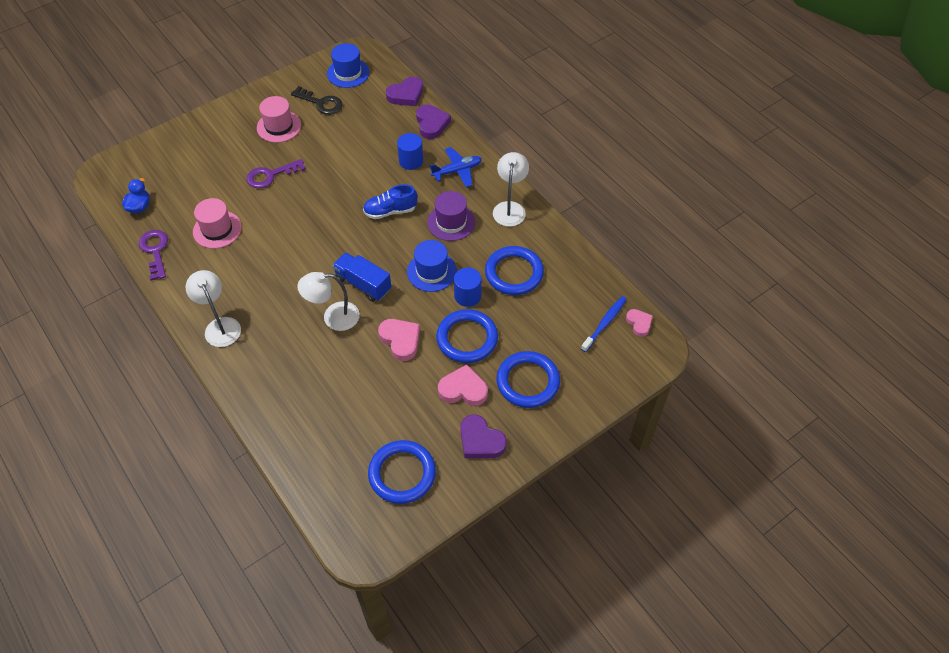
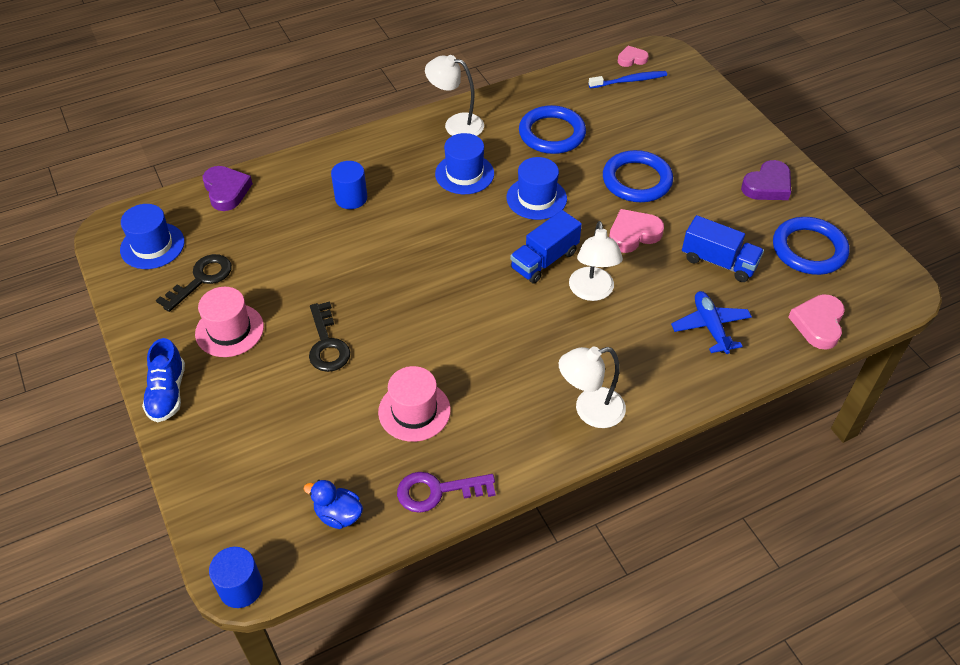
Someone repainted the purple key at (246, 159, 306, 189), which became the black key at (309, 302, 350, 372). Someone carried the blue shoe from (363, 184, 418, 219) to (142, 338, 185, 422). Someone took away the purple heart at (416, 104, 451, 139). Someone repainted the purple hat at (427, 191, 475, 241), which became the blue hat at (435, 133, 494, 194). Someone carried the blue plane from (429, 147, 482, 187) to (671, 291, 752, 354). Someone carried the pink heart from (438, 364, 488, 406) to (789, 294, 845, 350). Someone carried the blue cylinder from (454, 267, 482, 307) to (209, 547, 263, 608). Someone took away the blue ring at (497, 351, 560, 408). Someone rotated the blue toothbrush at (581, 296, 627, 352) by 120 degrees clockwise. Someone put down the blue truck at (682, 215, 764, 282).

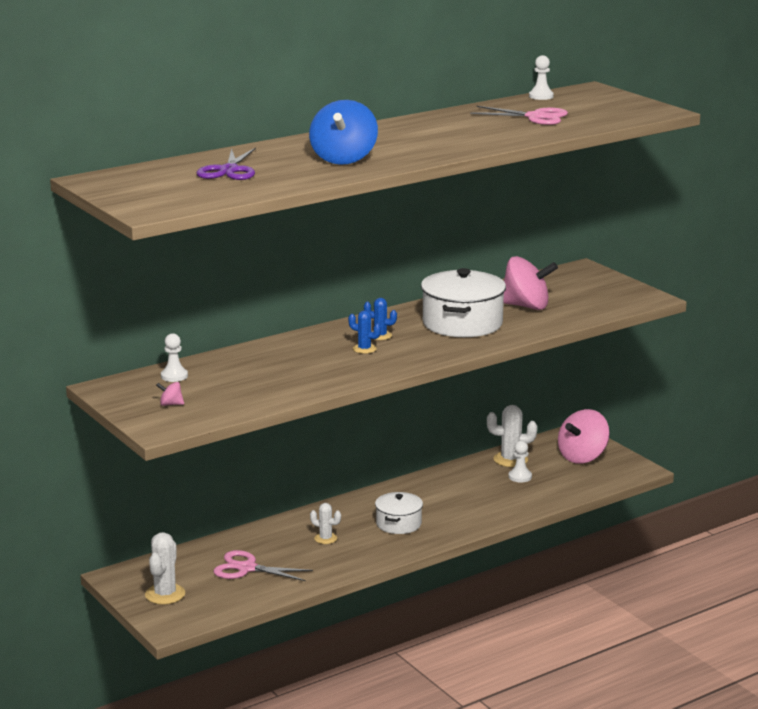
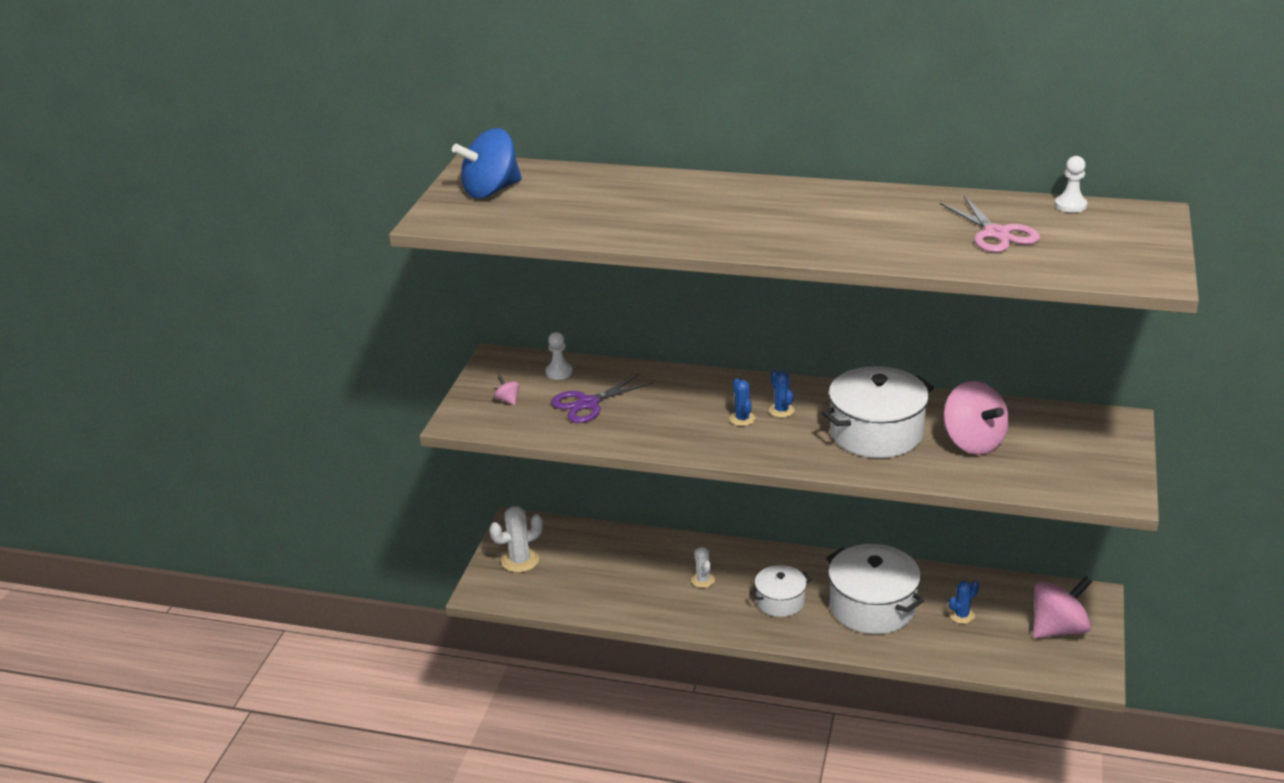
Someone carried the purple scissors from (196, 148, 256, 180) to (551, 374, 653, 423). Someone took away the pink scissors at (213, 550, 313, 581). Someone carried the blue spinning top from (309, 100, 378, 165) to (452, 128, 522, 198). Someone took away the white cactus at (487, 405, 537, 467). Someone swapped the white pawn at (508, 441, 532, 482) for the blue cactus at (949, 581, 979, 624). Someone rotated the pink spinning top at (558, 409, 610, 464) by 150 degrees clockwise. Someone put down the white pot at (826, 544, 924, 634).

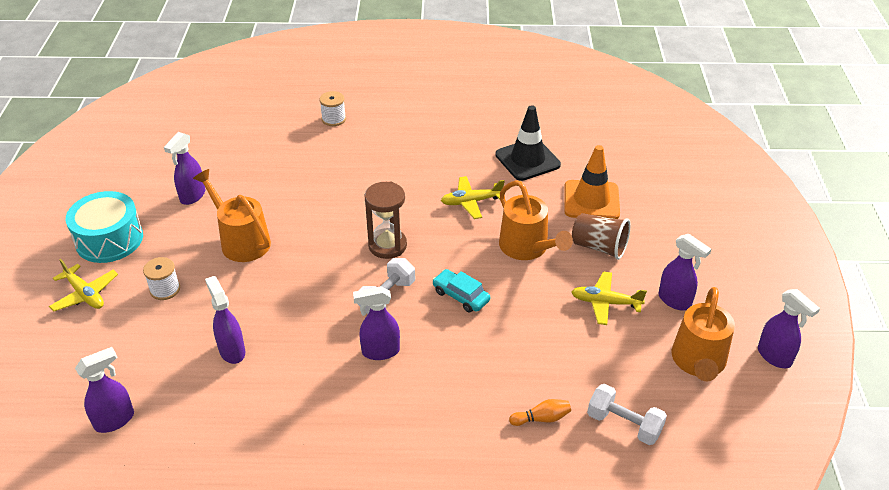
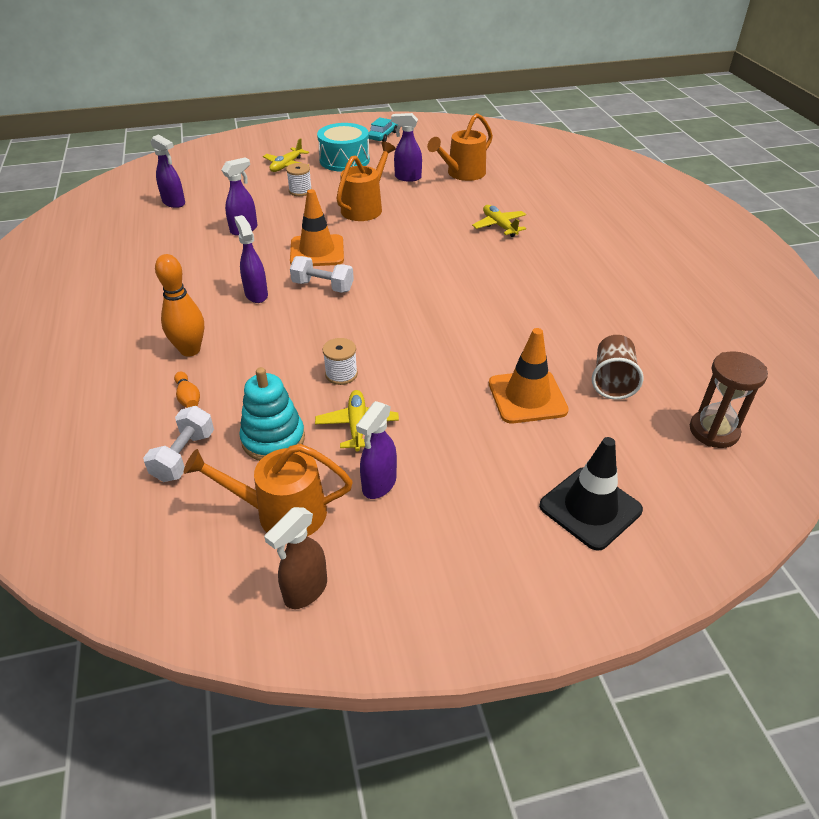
Someone carried the white spool from (319, 91, 346, 126) to (323, 338, 358, 385). Someone carried the brown hourglass from (365, 182, 407, 259) to (690, 351, 768, 448). Someone carried the turquoise car from (432, 269, 490, 313) to (369, 117, 398, 142). Someone carried the yellow plane from (441, 176, 505, 219) to (472, 205, 526, 237). Someone carried the black traffic cone from (495, 105, 561, 181) to (539, 437, 643, 551). Someone carried the orange watering can from (499, 180, 573, 260) to (427, 113, 493, 181). Someone carried the brown cup from (572, 213, 631, 260) to (592, 335, 643, 400). Someone repainted the purple spray bottle at (758, 289, 820, 368), which became the brown spray bottle at (264, 507, 327, 609). Someone put down the orange bowling pin at (155, 254, 204, 357). Someone put down the turquoise stacking toy at (239, 367, 305, 461). Someone put down the orange traffic cone at (290, 189, 344, 266).

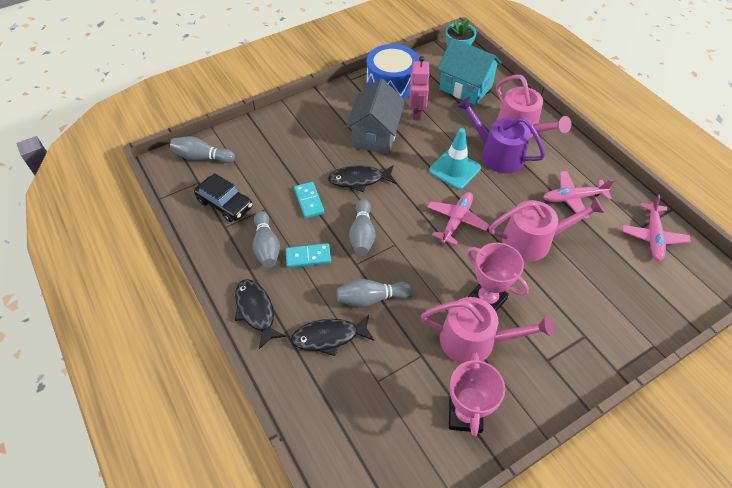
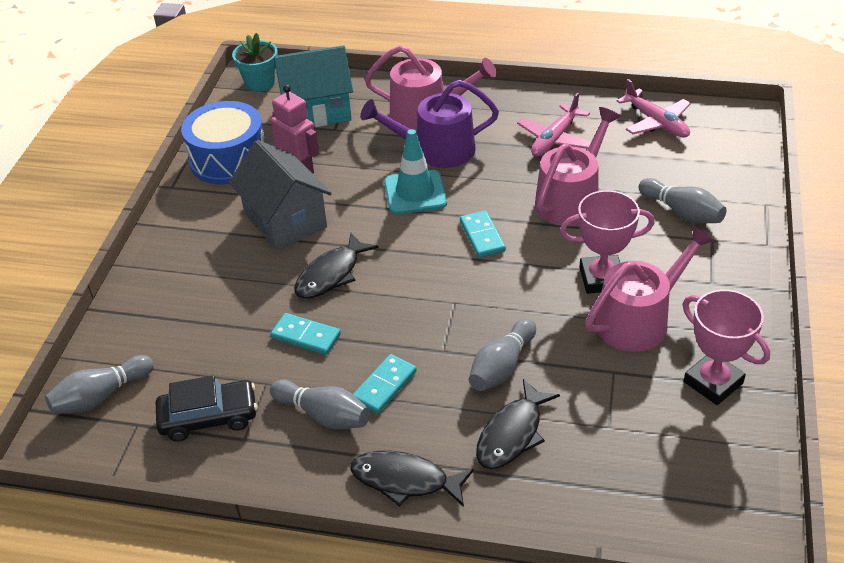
Someone carried the grey bowling pin from (349, 199, 375, 256) to (639, 178, 727, 224). Someone swapped the pink plane at (427, 192, 489, 245) for the turquoise domino at (460, 211, 506, 258).

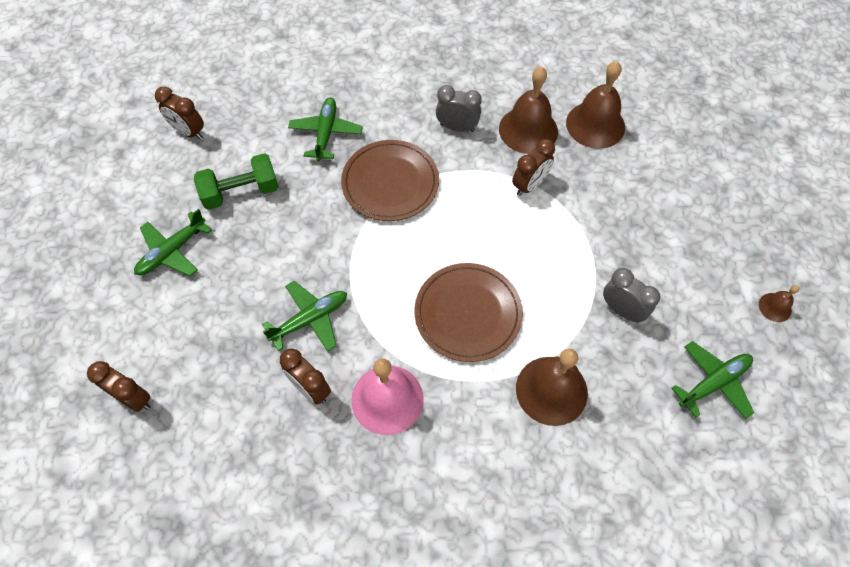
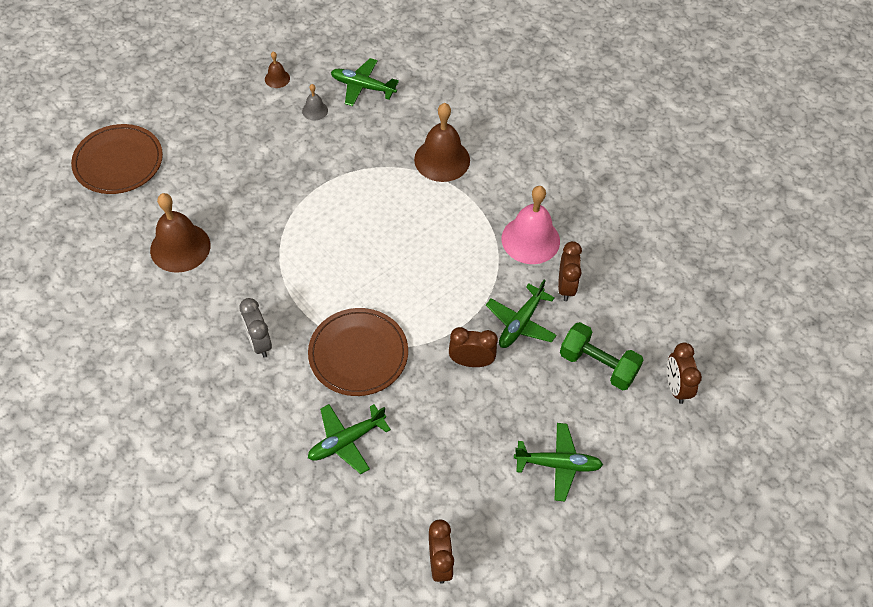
Someone carried the green dumbbell from (194, 153, 279, 210) to (560, 322, 643, 391). Someone rotated the green plane at (262, 281, 347, 351) by 75 degrees counterclockwise. Someone carried the brown plate from (415, 263, 523, 362) to (71, 124, 163, 194). Someone took away the brown bell at (499, 66, 558, 154). Someone carried the brown clock from (512, 139, 555, 196) to (449, 327, 498, 367). Someone took away the grey clock at (603, 268, 660, 323). Someone put down the grey bell at (302, 84, 328, 121).

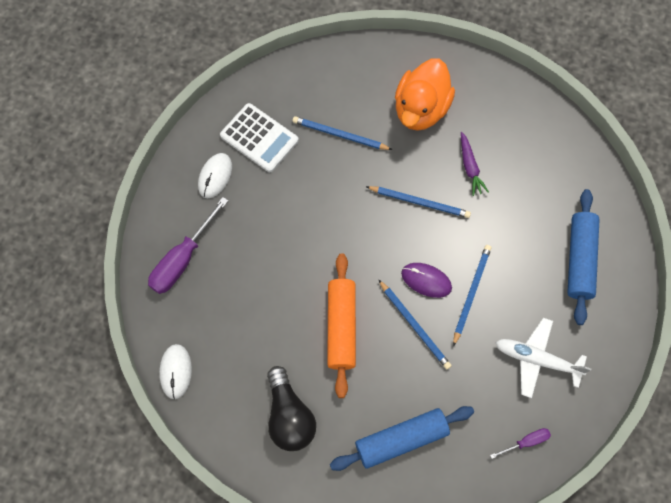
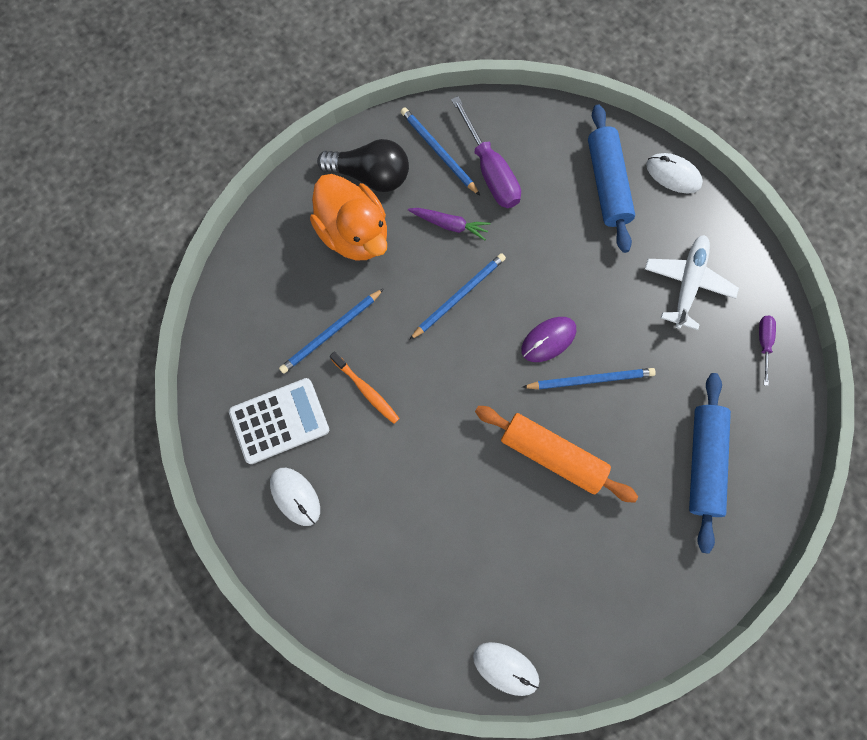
Someone carried the purple screwdriver from (148, 197, 228, 294) to (451, 96, 521, 208). Someone carried the black light bulb from (267, 366, 316, 451) to (317, 139, 409, 192). Someone carried the blue pencil from (453, 245, 491, 346) to (401, 107, 480, 195). Someone rotated the white plane at (495, 318, 591, 398) by 150 degrees clockwise. Someone rotated the blue rolling pin at (567, 189, 600, 325) by 45 degrees clockwise. Someone put down the orange toothbrush at (330, 351, 400, 424). Someone put down the white mouse at (646, 153, 703, 194).

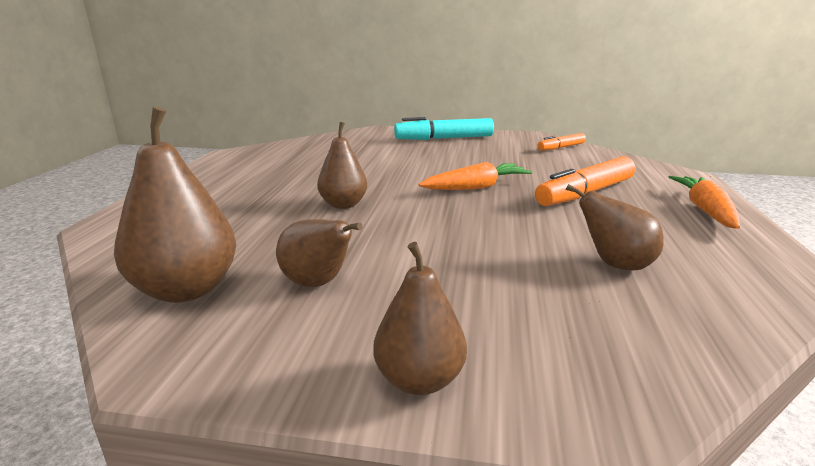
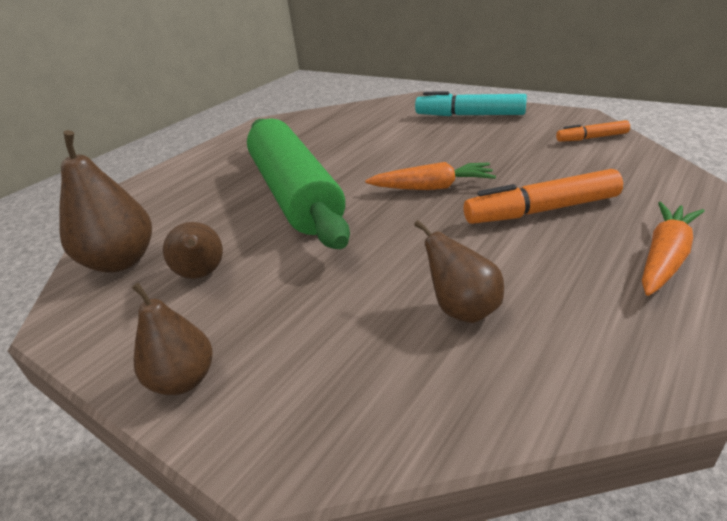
Someone swapped the brown pear at (317, 122, 367, 209) for the green rolling pin at (247, 118, 350, 249).

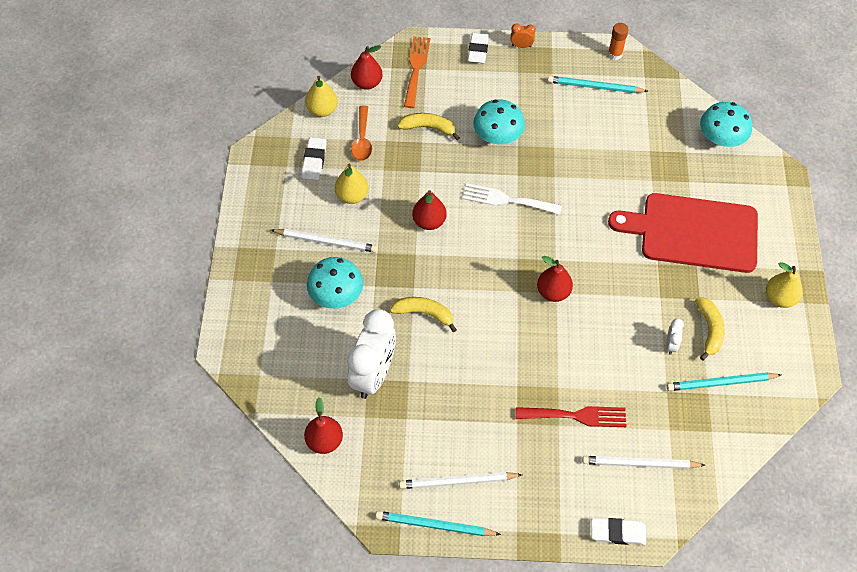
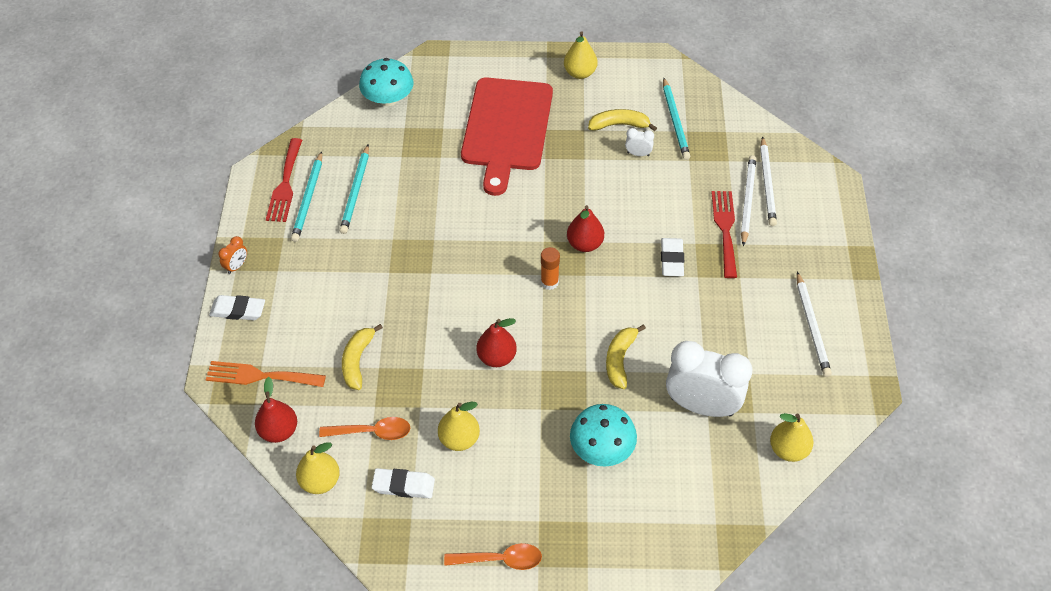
Someone carried the white pencil from (271, 229, 378, 253) to (741, 155, 756, 246). Someone repainted the red pear at (304, 397, 343, 454), which became the yellow pear at (770, 413, 813, 462). Someone carried the turquoise pencil from (375, 511, 501, 536) to (340, 145, 369, 234). Someone took away the white fork at (462, 183, 562, 215). Someone took away the turquoise mushroom at (473, 99, 525, 145). Someone rotated the orange clock at (511, 23, 536, 48) by 150 degrees counterclockwise. Someone carried the white eraser from (592, 518, 646, 545) to (661, 238, 684, 277). Someone carried the orange glue stick from (608, 23, 629, 60) to (541, 247, 560, 290). Someone put down the red fork at (266, 138, 302, 222). Someone put down the orange spoon at (444, 543, 542, 570).

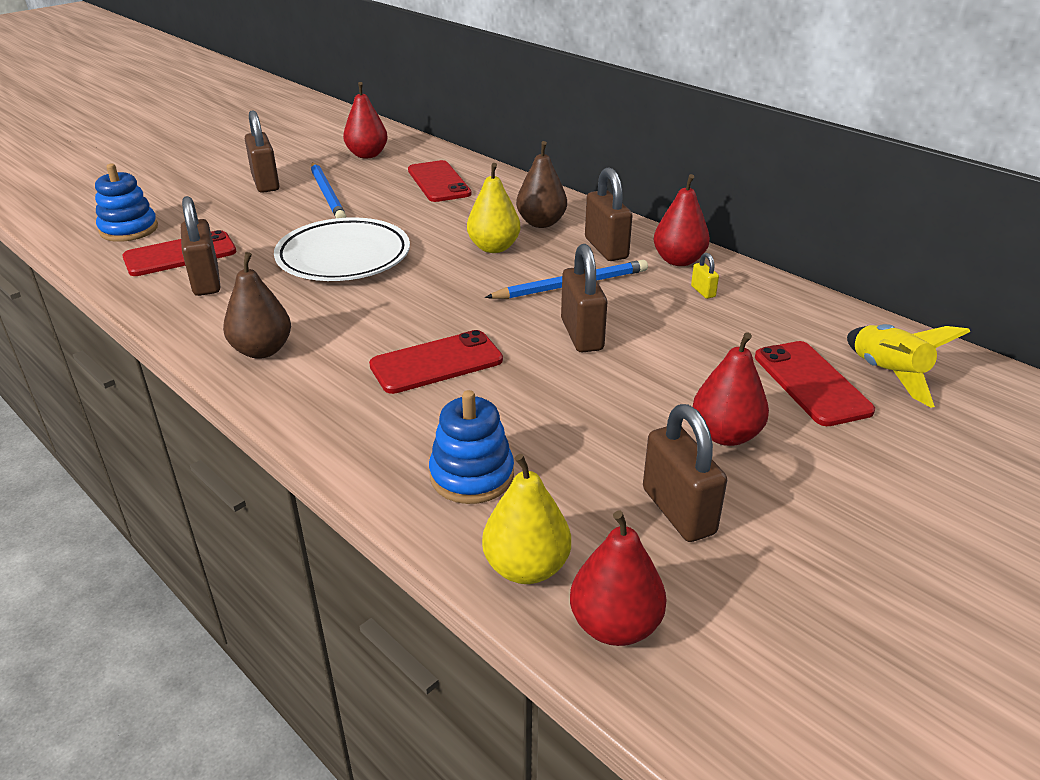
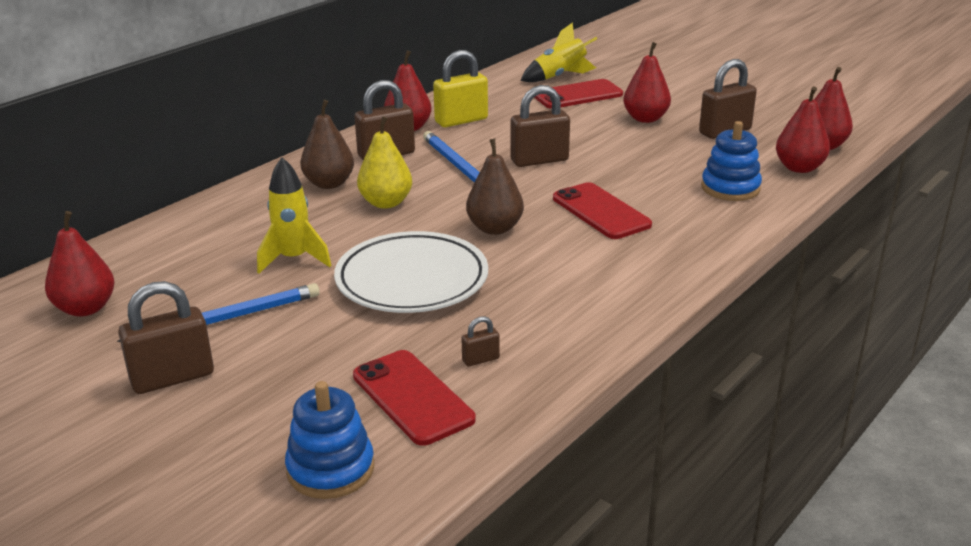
Someone scaled the brown padlock at (181, 196, 221, 296) by 0.47. Someone carried the brown pear from (223, 252, 291, 359) to (466, 139, 524, 235). Someone took away the red phone at (408, 160, 471, 202). Someone repainted the yellow pear at (482, 454, 571, 584), which became the red pear at (776, 86, 830, 173). Someone scaled the yellow padlock at (691, 253, 719, 299) by 2.14. Someone put down the yellow rocket at (257, 157, 332, 274).

